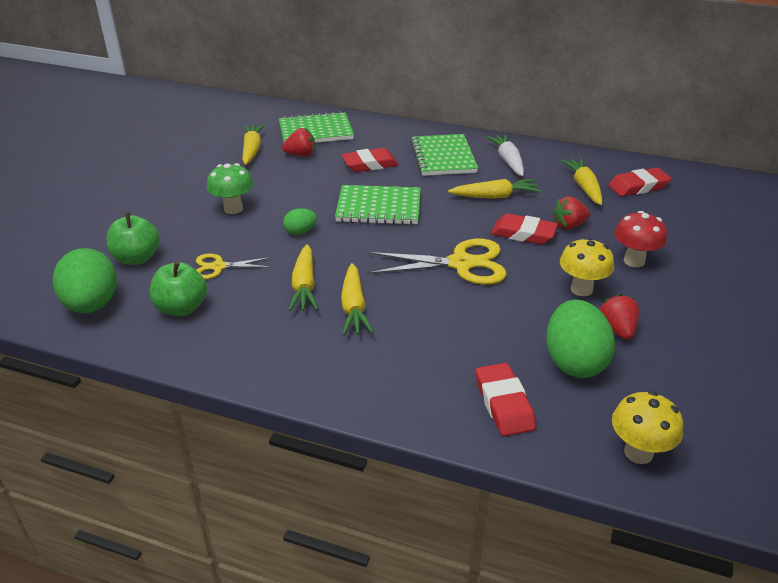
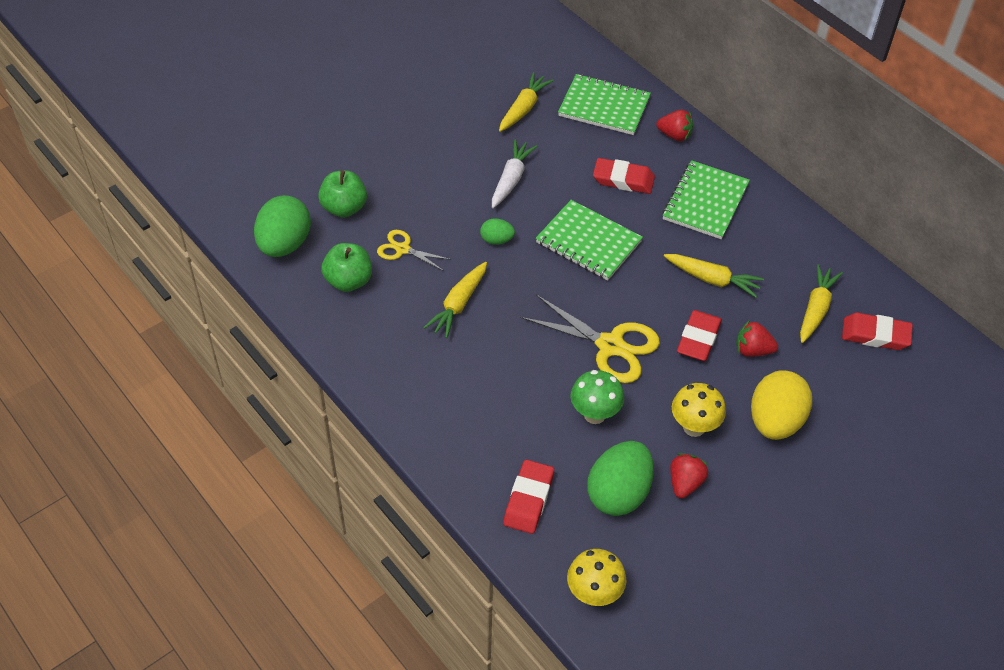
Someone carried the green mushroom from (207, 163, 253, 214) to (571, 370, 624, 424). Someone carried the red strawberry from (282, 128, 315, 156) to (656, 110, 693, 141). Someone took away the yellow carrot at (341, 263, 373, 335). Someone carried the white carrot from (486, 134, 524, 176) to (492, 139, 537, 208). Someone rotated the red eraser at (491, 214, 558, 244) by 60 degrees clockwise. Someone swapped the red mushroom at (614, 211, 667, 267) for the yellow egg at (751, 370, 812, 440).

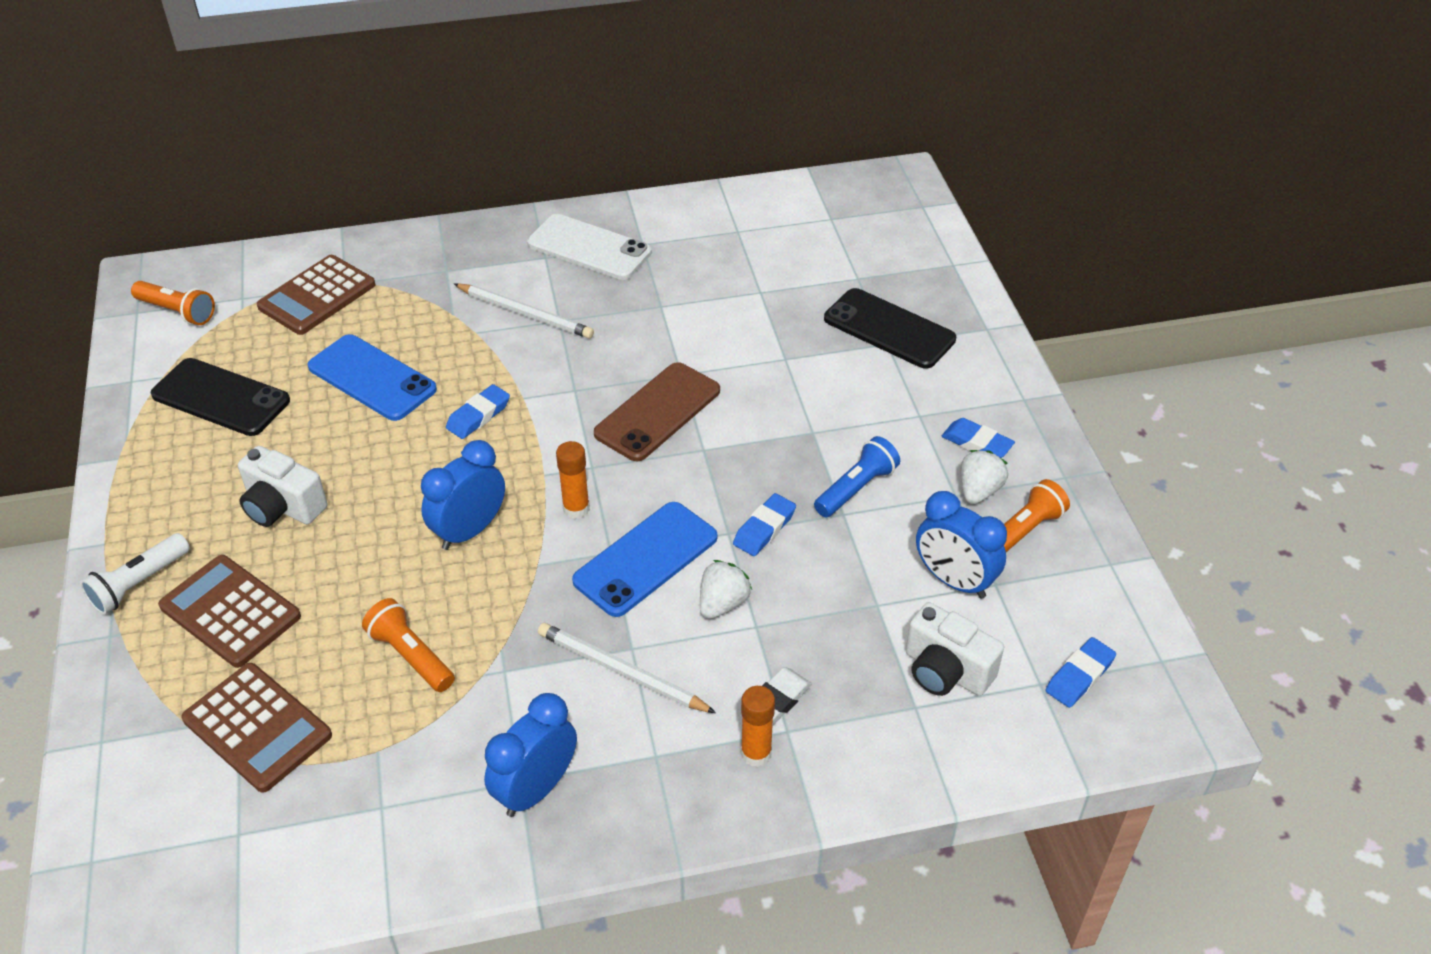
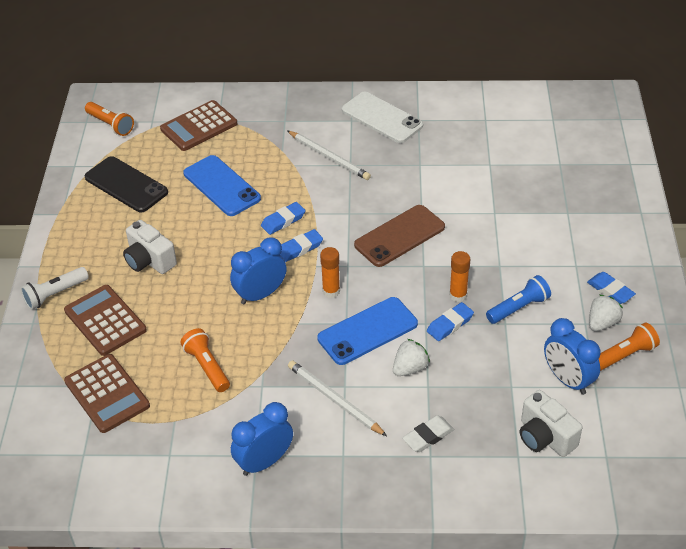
Someone carried the orange glue stick from (741, 686, 775, 767) to (449, 251, 470, 302). Someone took away the black phone at (824, 288, 956, 369). Someone carried the blue eraser from (1046, 637, 1116, 708) to (280, 229, 323, 262).

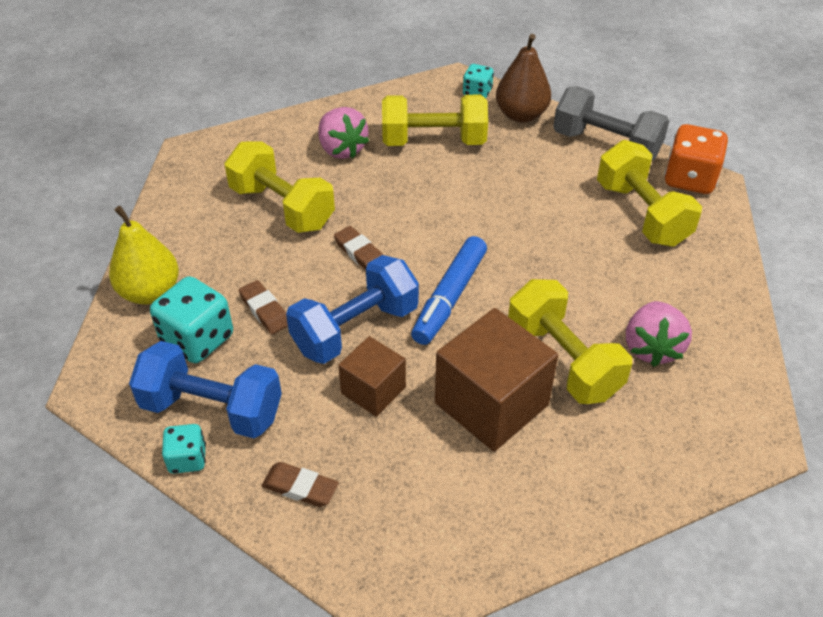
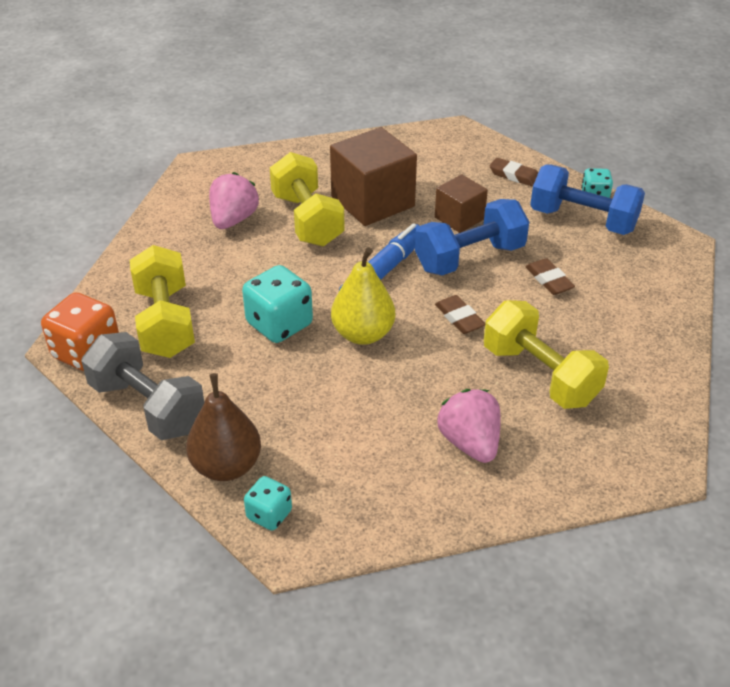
Someone carried the yellow pear from (109, 206, 179, 305) to (331, 247, 395, 345). Someone carried the turquoise dice from (150, 276, 233, 363) to (242, 265, 313, 343). Someone took away the yellow dumbbell at (382, 95, 488, 146).

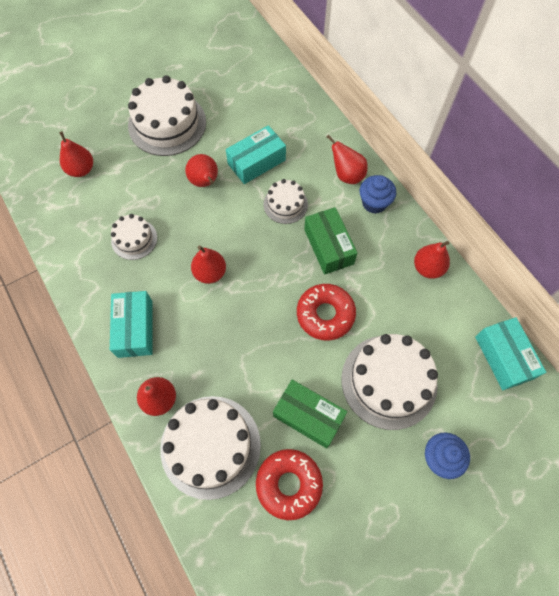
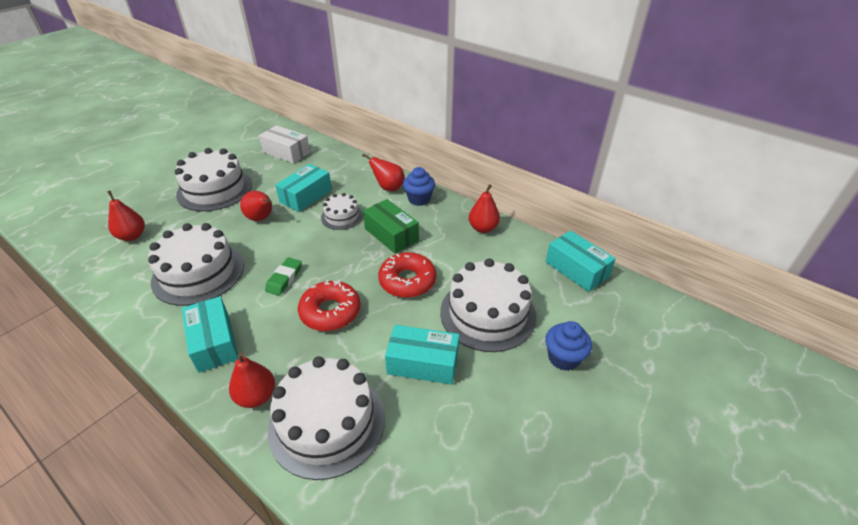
Someone scaled the white cake at (111, 214, 157, 260) by 1.87. Someone swapped the red pear at (191, 246, 226, 284) for the green eraser at (265, 258, 302, 296). Someone carried the red donut from (256, 449, 323, 520) to (298, 280, 361, 331). Someone repainted the green box at (273, 380, 347, 448), which became the turquoise box at (385, 325, 459, 385). Someone put down the white box at (259, 125, 310, 164).

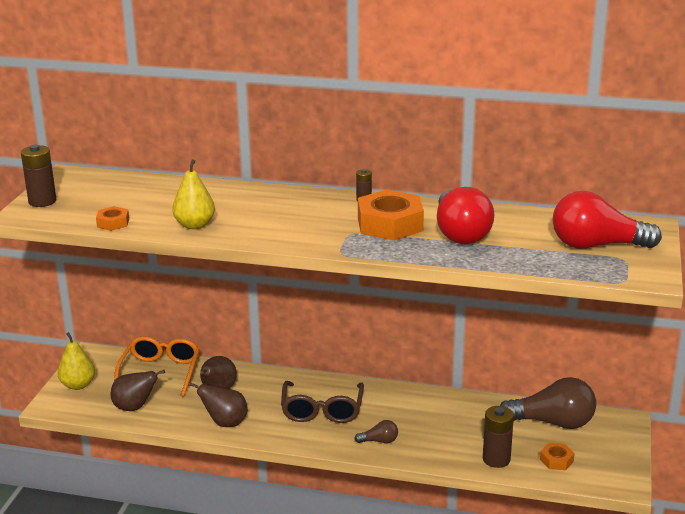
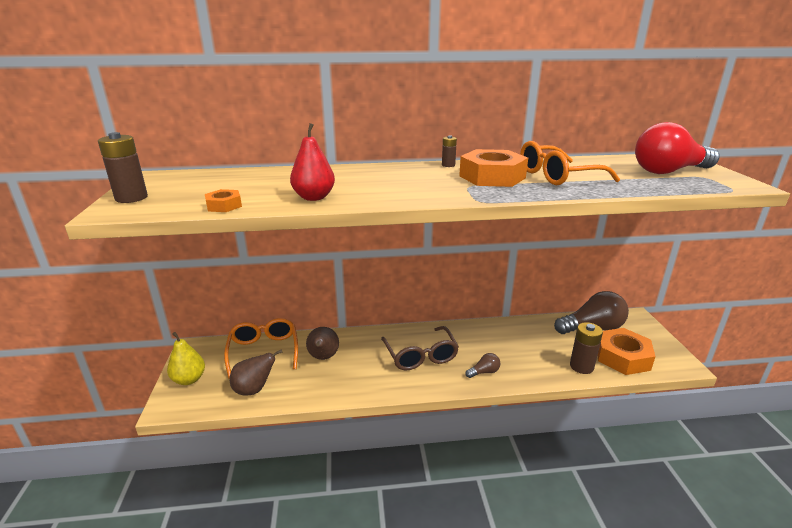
Someone repainted the yellow pear at (172, 160, 215, 229), which became the red pear at (290, 123, 335, 201). Someone took away the brown pear at (188, 382, 248, 427). Someone swapped the red light bulb at (437, 187, 494, 244) for the orange glasses at (520, 141, 620, 185). Someone scaled the orange nut at (540, 443, 575, 470) by 2.06.

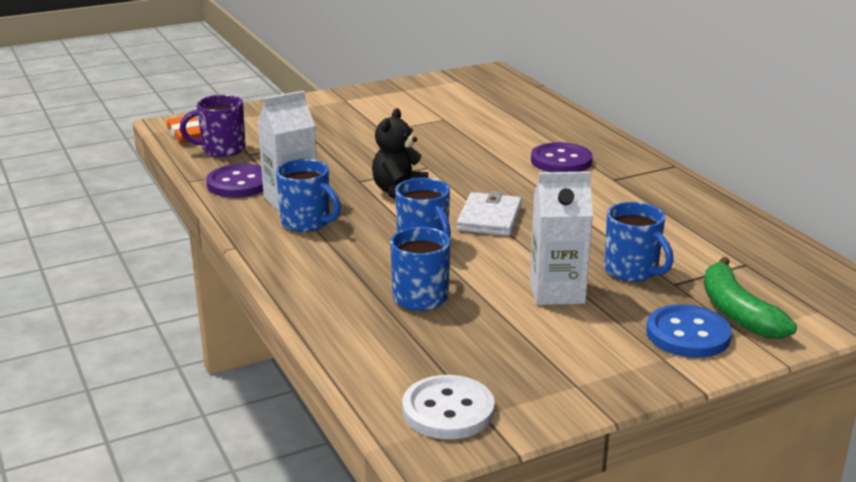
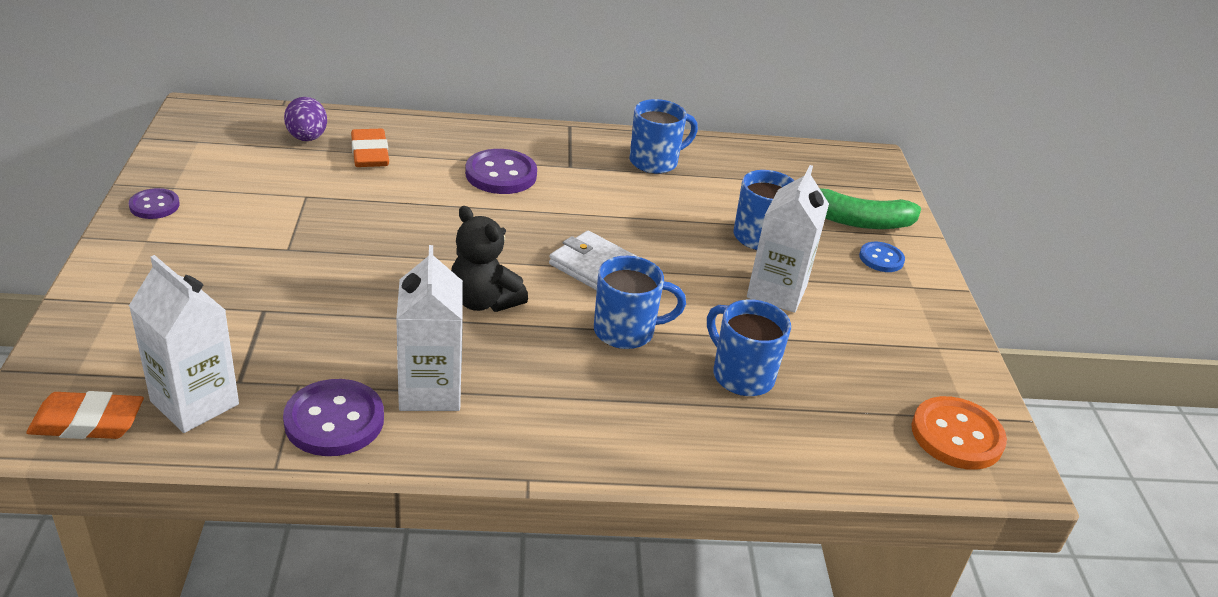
Someone swapped the purple mug at (180, 95, 246, 157) for the white carton at (129, 255, 239, 433). Someone carried the blue mug from (276, 159, 341, 232) to (629, 99, 698, 174). Someone repainted the white button at (402, 375, 495, 439), which became the orange button at (911, 396, 1007, 470). Someone scaled the blue button at (646, 304, 732, 358) by 0.60. Someone put down the purple button at (129, 188, 180, 219). Someone put down the purple egg at (284, 97, 327, 141). Someone put down the orange eraser at (351, 129, 389, 167).

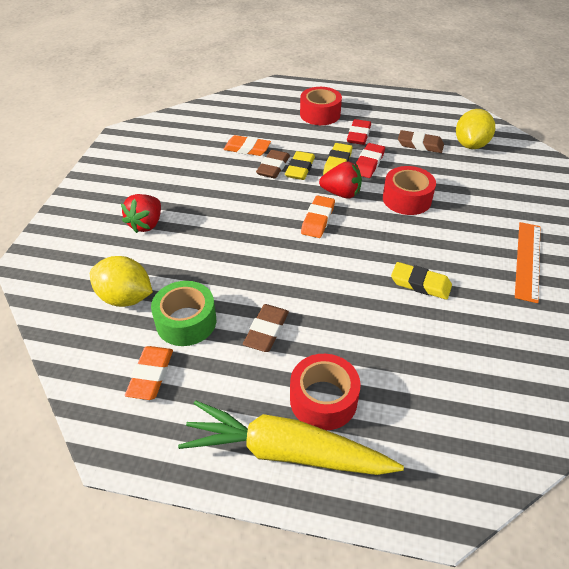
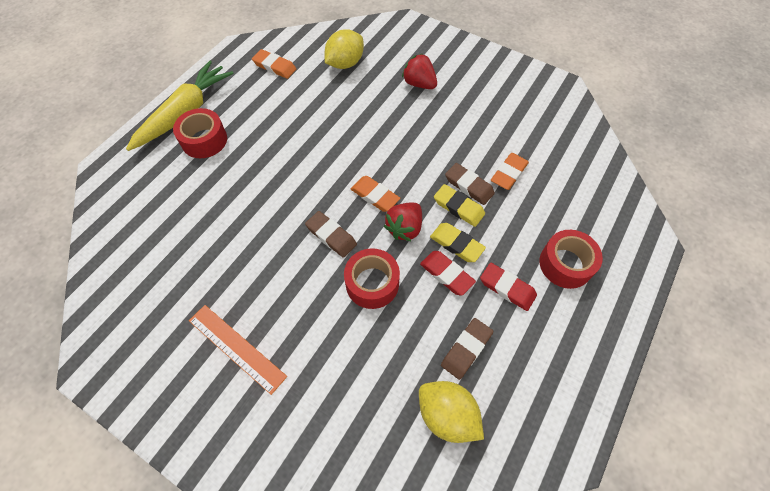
Someone took away the green tape at (151, 281, 216, 346). Someone carried the brown eraser from (243, 304, 289, 352) to (305, 211, 357, 258). Someone took away the yellow eraser at (391, 262, 452, 300).

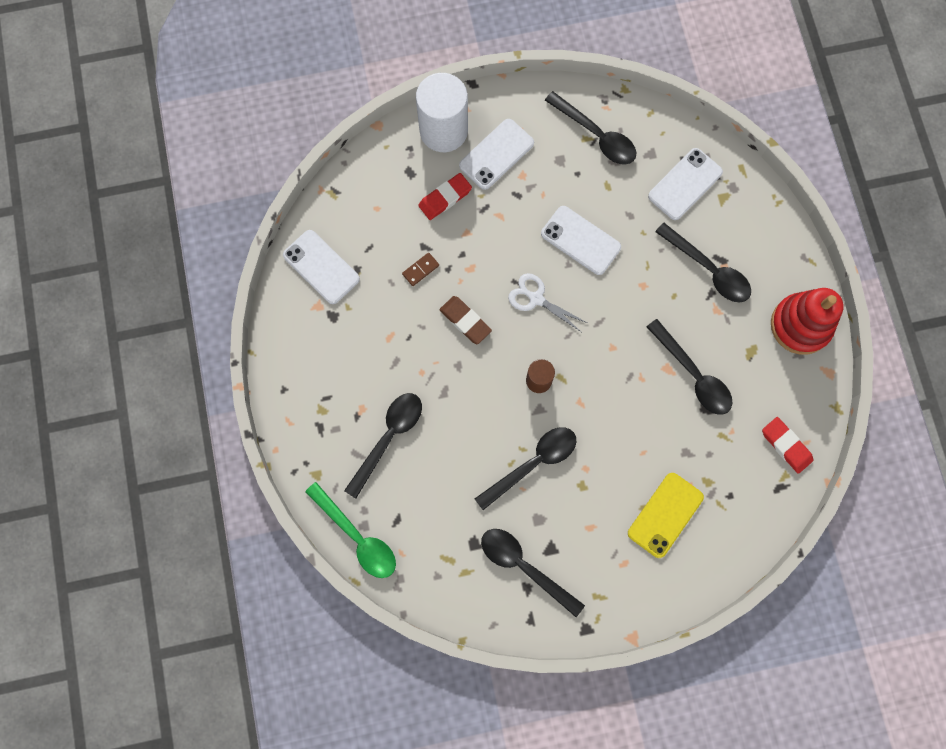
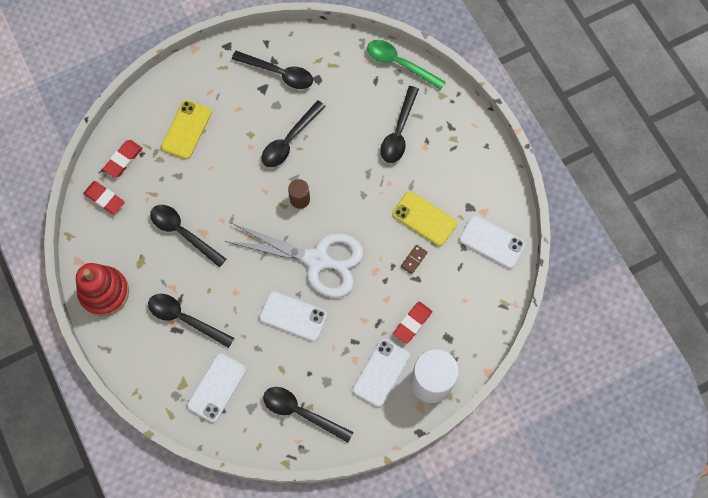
Someone took away the brown eraser at (440, 296, 492, 344). Someone scaled the white scissors at (508, 273, 587, 332) by 2.07. Someone put down the red eraser at (103, 140, 143, 178). Someone put down the yellow phone at (392, 191, 457, 246).

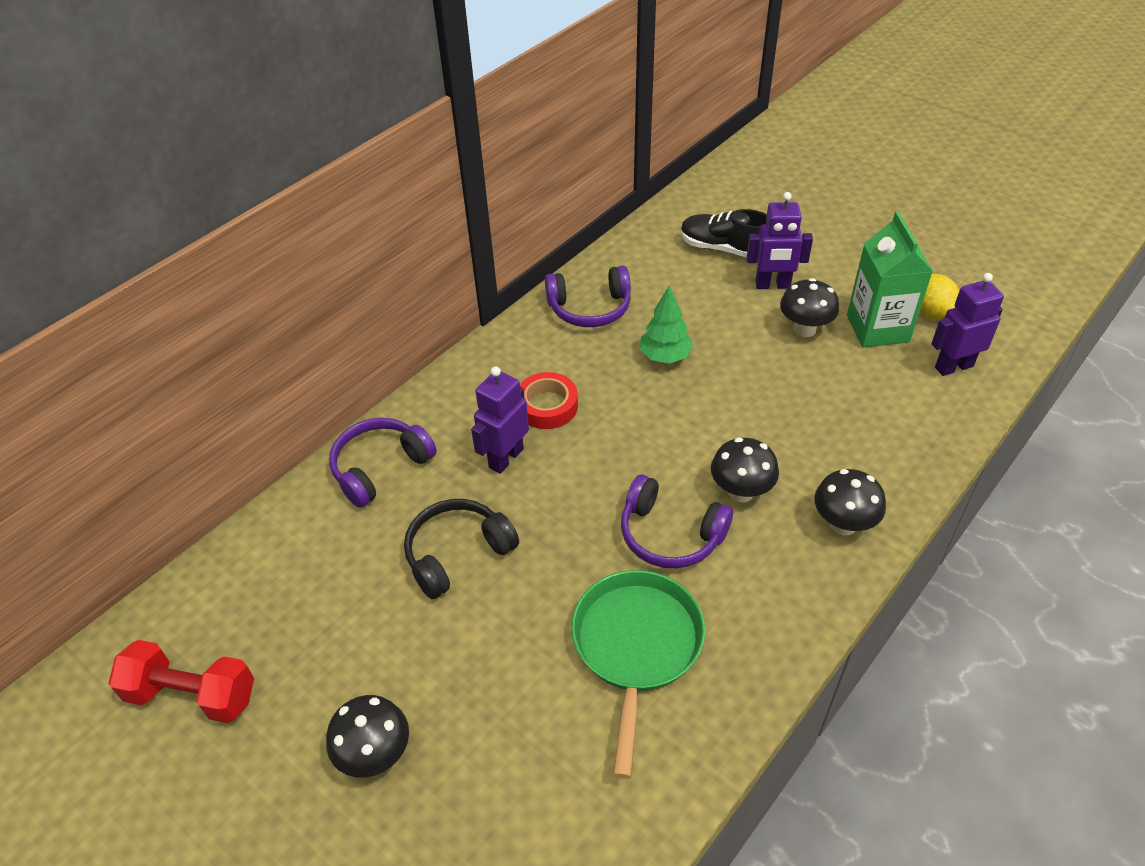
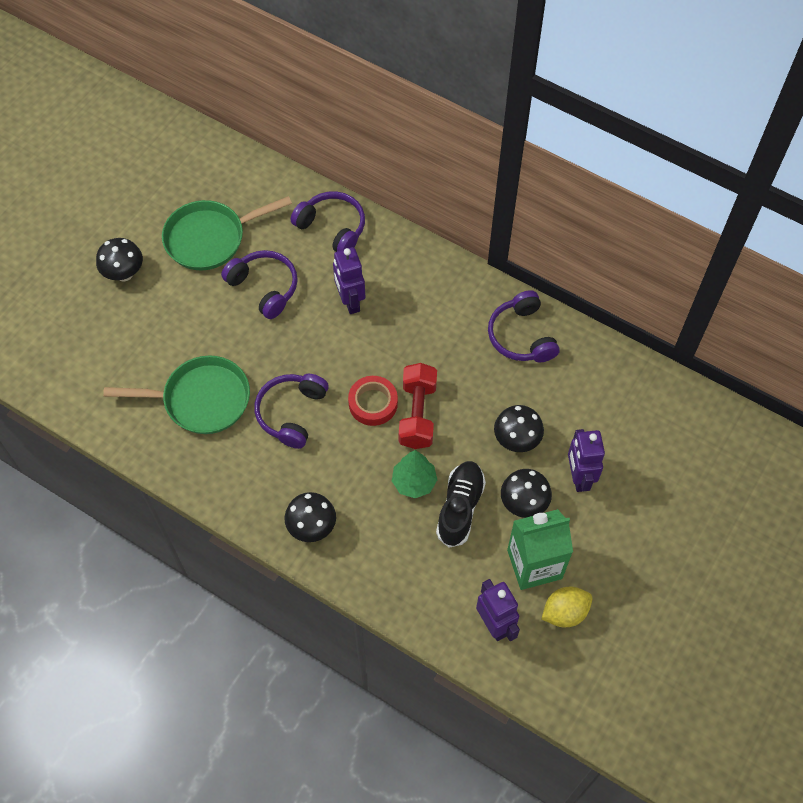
Someone carried the red dumbbell from (108, 640, 254, 723) to (399, 363, 437, 449). Someone repainted the black headphones at (404, 499, 519, 599), which became the purple headphones at (221, 250, 298, 319). Someone rotated the purple robot at (471, 366, 529, 474) by 135 degrees counterclockwise. Someone carried the red tape from (520, 372, 578, 429) to (348, 376, 398, 426). Someone carried the green tree from (640, 285, 693, 364) to (392, 450, 437, 498). Someone carried the black shoe from (681, 209, 767, 258) to (436, 461, 486, 548). Someone carried the black mushroom from (711, 438, 779, 502) to (494, 405, 544, 452). Someone put down the green pan at (162, 196, 292, 270).

